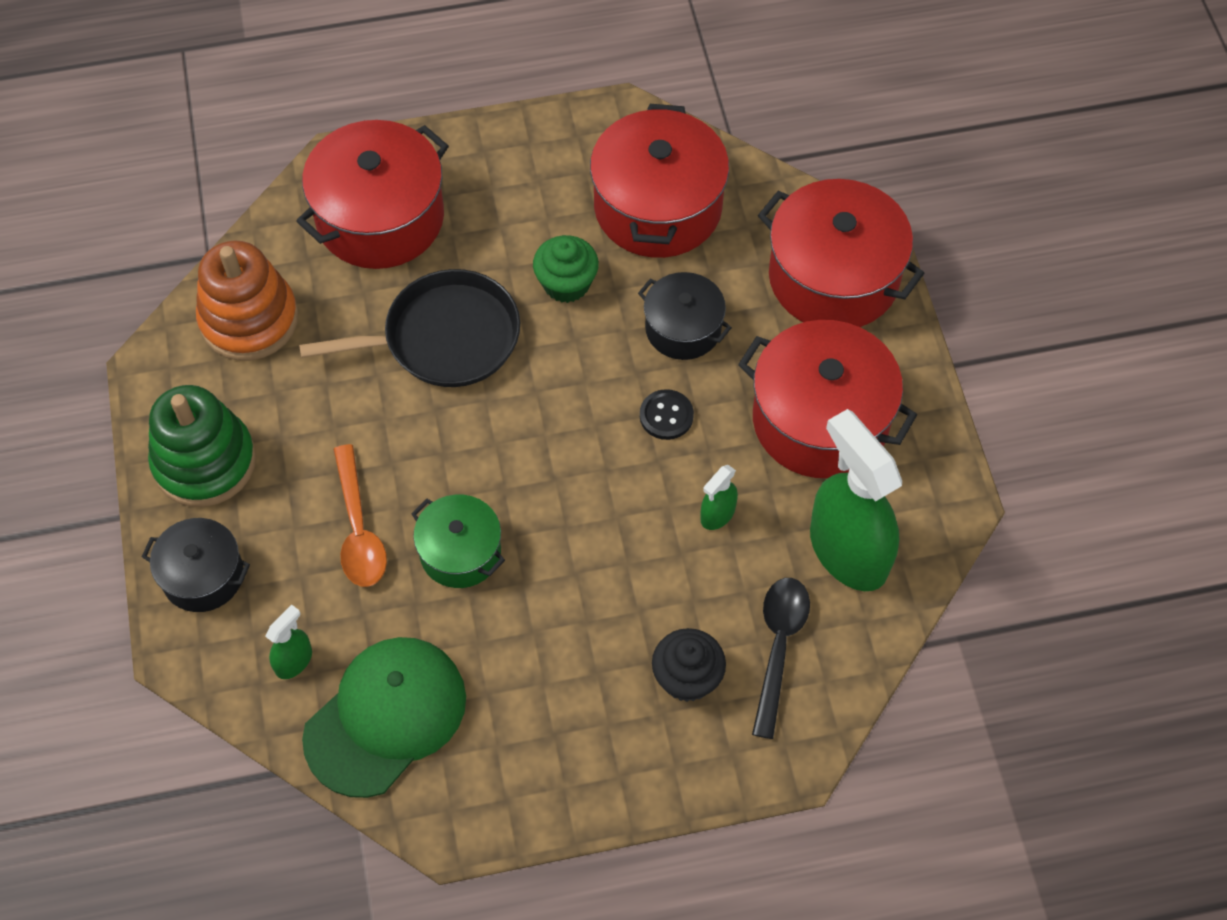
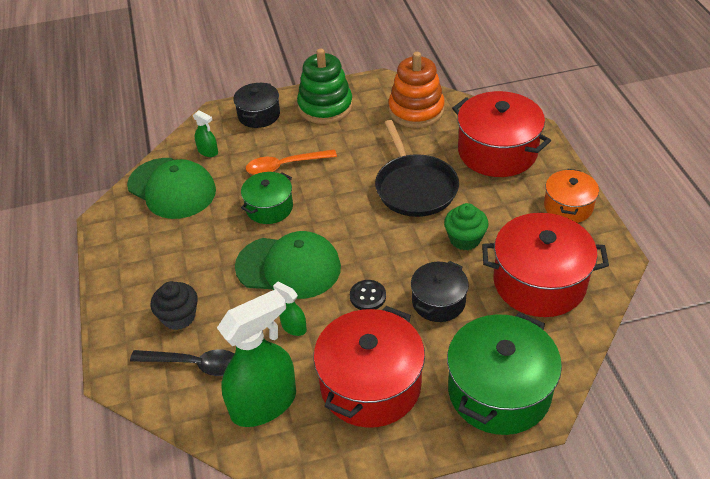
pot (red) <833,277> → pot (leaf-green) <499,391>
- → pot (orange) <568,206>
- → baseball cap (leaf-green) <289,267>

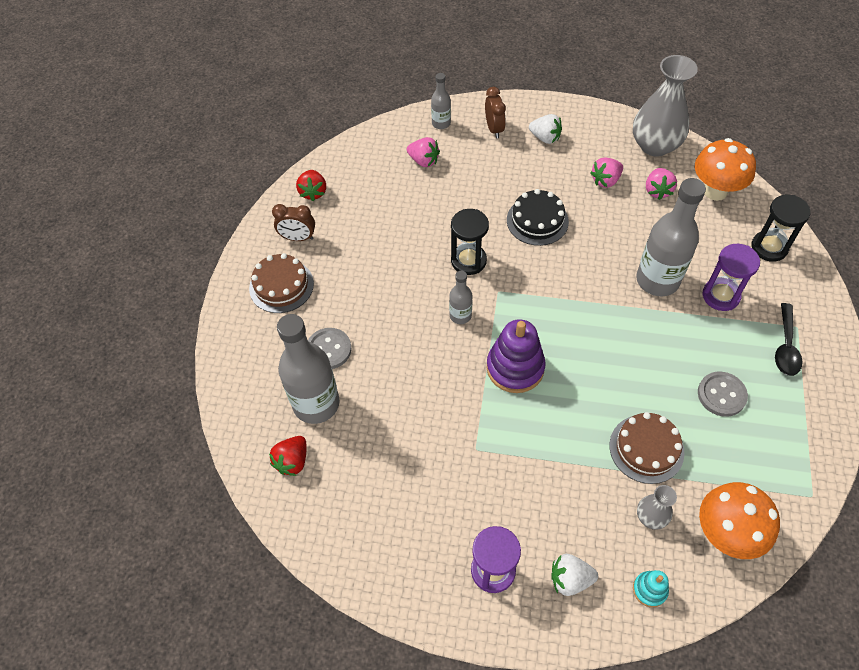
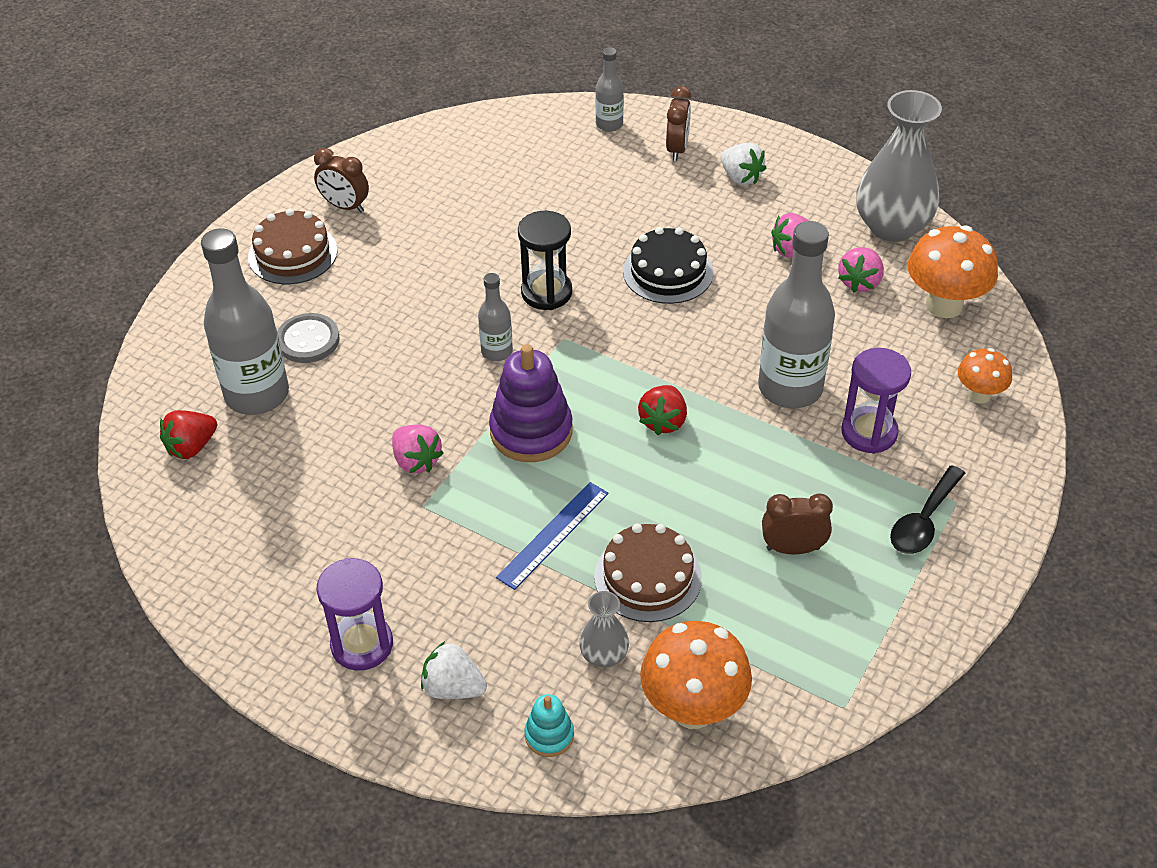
berry (rosy) <423,161> → berry (rosy) <416,461>, relocated
berry (red) <313,192> → berry (red) <663,421>, relocated
hourglass (jet-black) <769,247> → fungus (orange) <979,395>
sewing button (gray) <721,395> → bedside clock (russet) <793,548>
- → measuring stick (cobalt) <553,535>

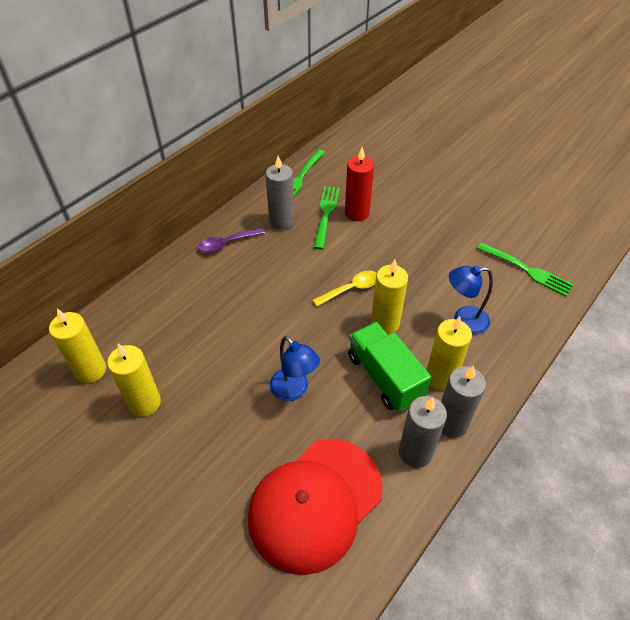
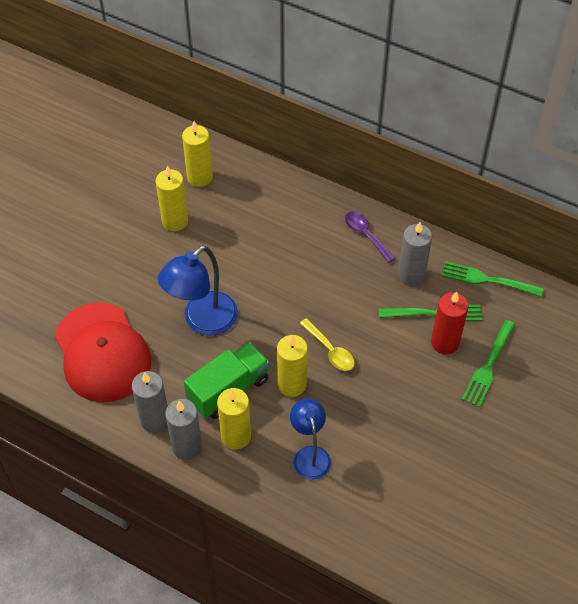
dinner fork (leaf-green) <526,270> → dinner fork (leaf-green) <488,365>, relocated
reading lamp (cobalt) <294,390> → reading lamp (cobalt) <202,321>, x1.55
baseball cap (red) <315,503> → baseball cap (red) <102,352>, 150 degrees counterclockwise

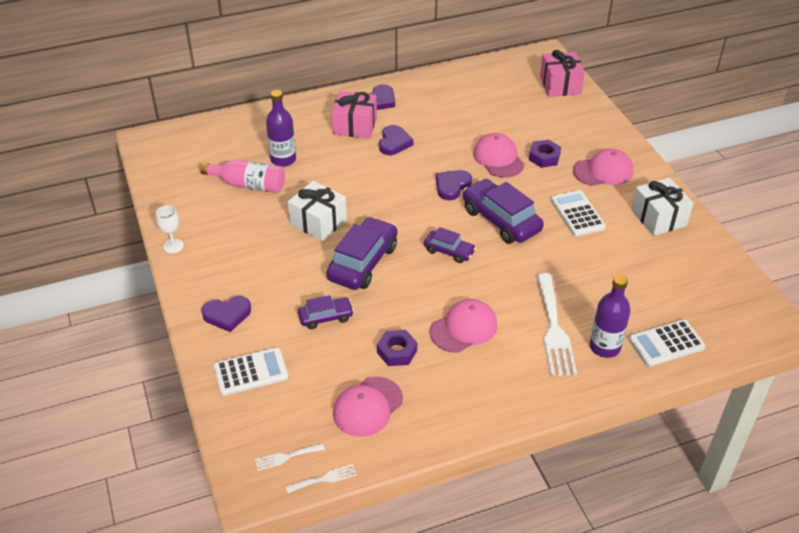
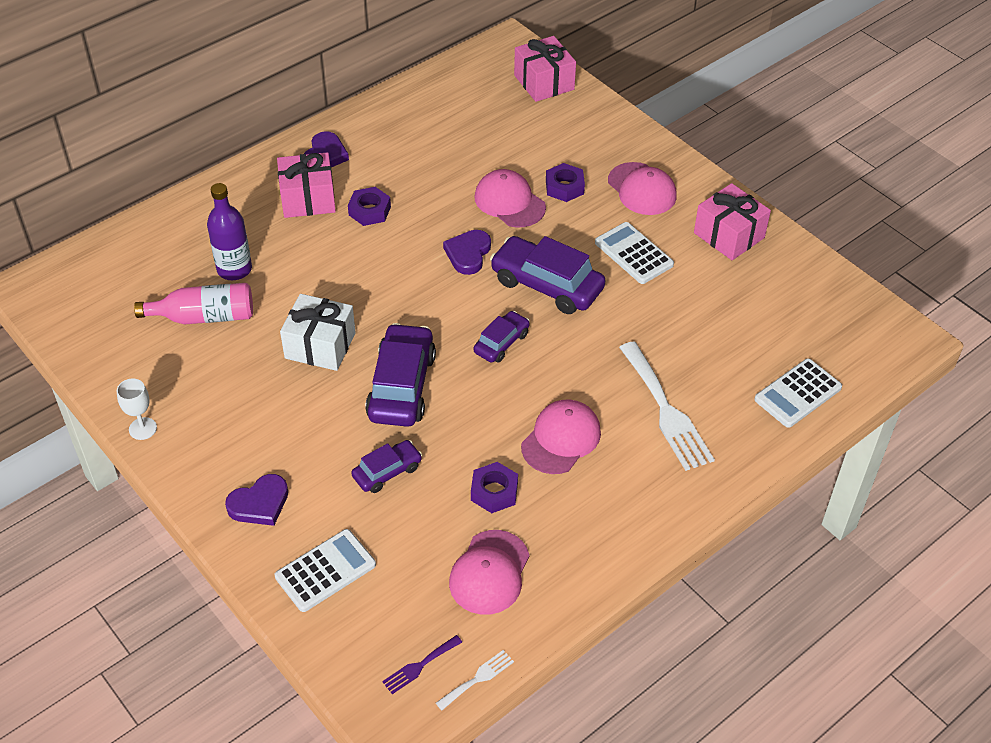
heart (purple) <394,143> → hexagon nut (purple) <369,211>
baseball cap (rosy) <603,171> → baseball cap (rosy) <642,189>, 90 degrees clockwise
present (snow-white) <658,218> → present (rosy) <729,235>
toy car (purple) <449,251> → toy car (purple) <501,343>, 60 degrees counterclockwise
drink bottle (purple) <605,347> → -
dinner fork (snow-white) <286,457> → dinner fork (purple) <419,666>

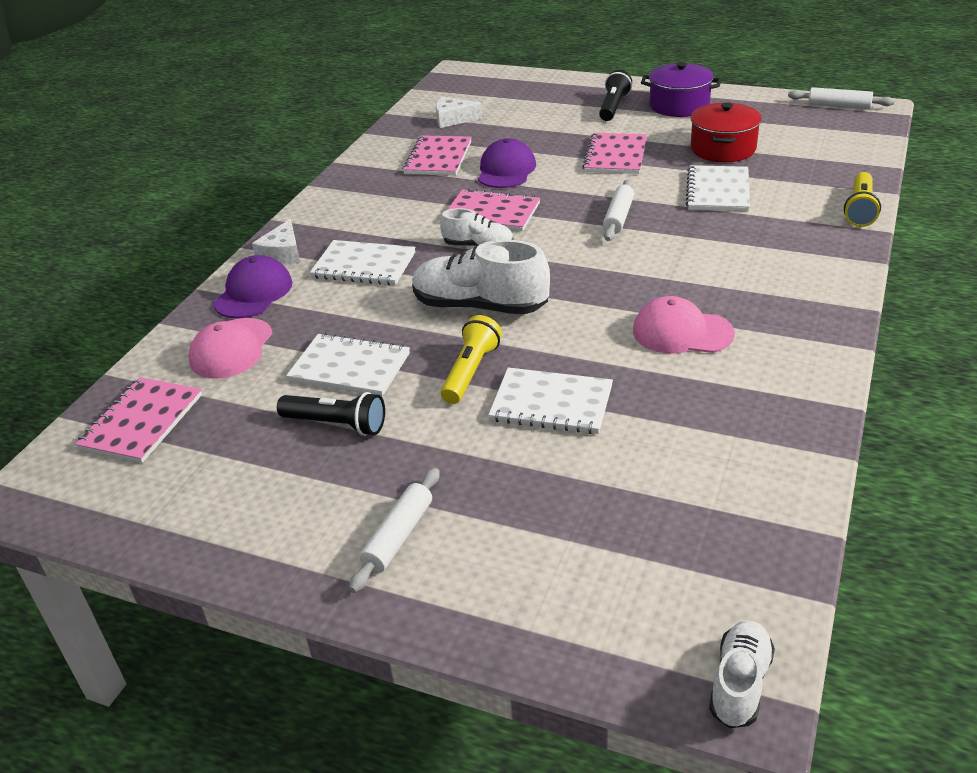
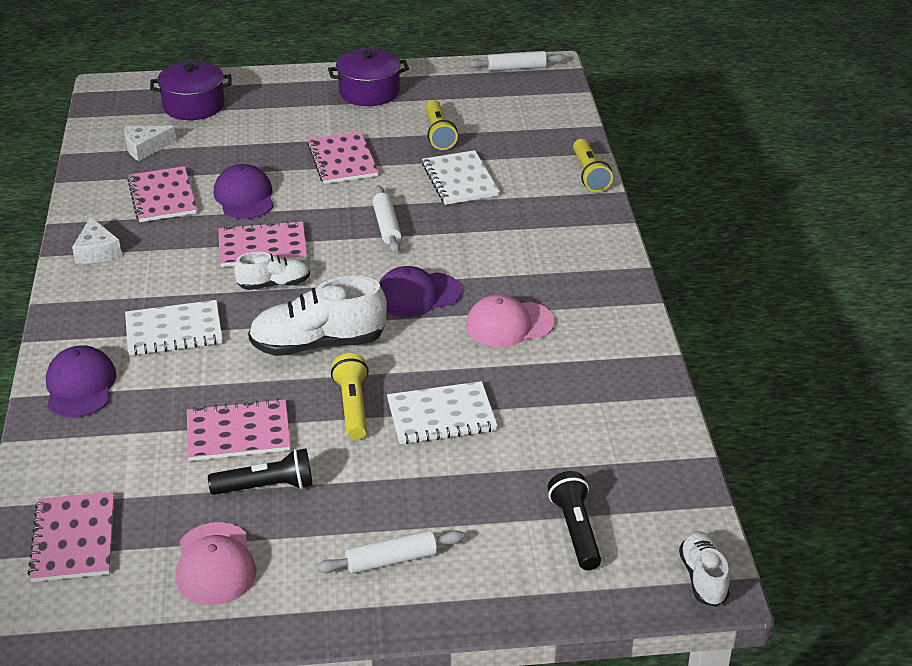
pocket torch (jet-black) <613,107> → pocket torch (jet-black) <575,530>, relocated
pot (red) <723,149> → pocket torch (golden) <438,134>
piece of cheese (snow-white) <282,254> → piece of cheese (snow-white) <97,251>, relocated
baseball cap (rosy) <231,349> → baseball cap (rosy) <215,564>, relocated
exercise book (snow-white) <350,367> → exercise book (rosy) <238,433>
rolling pin (snow-white) <398,536> → rolling pin (snow-white) <391,560>, 75 degrees clockwise
- → pot (purple) <193,105>
- → baseball cap (purple) <417,295>

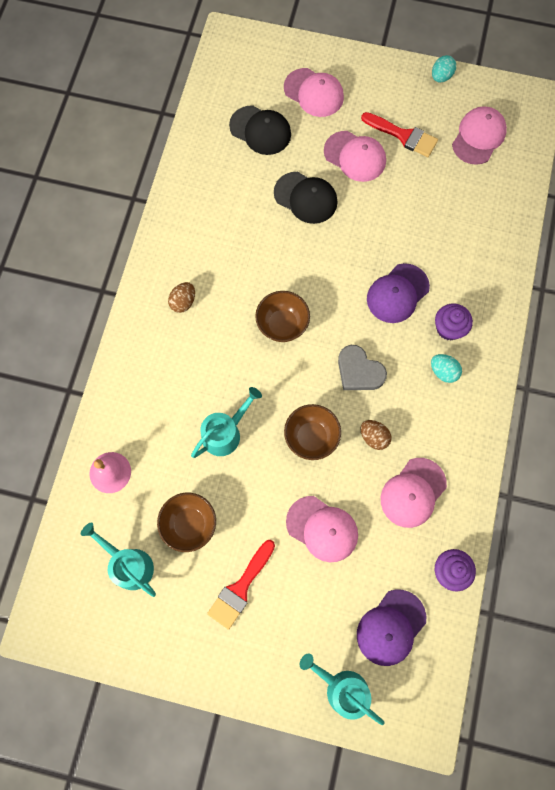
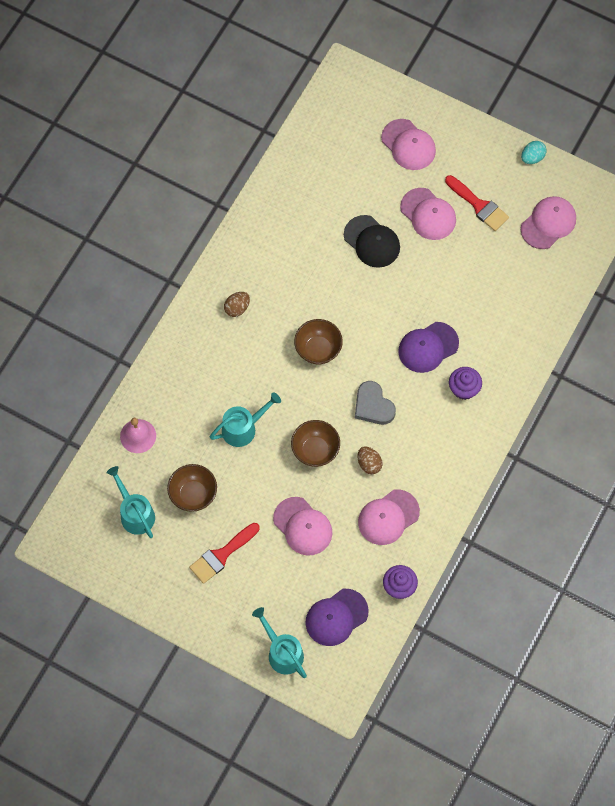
baseball cap (jet-black) <260,130> → -
egg shape (teal) <443,372> → -

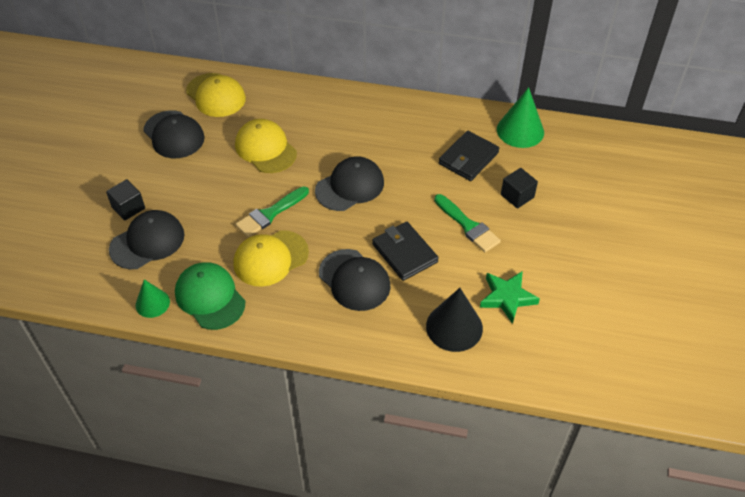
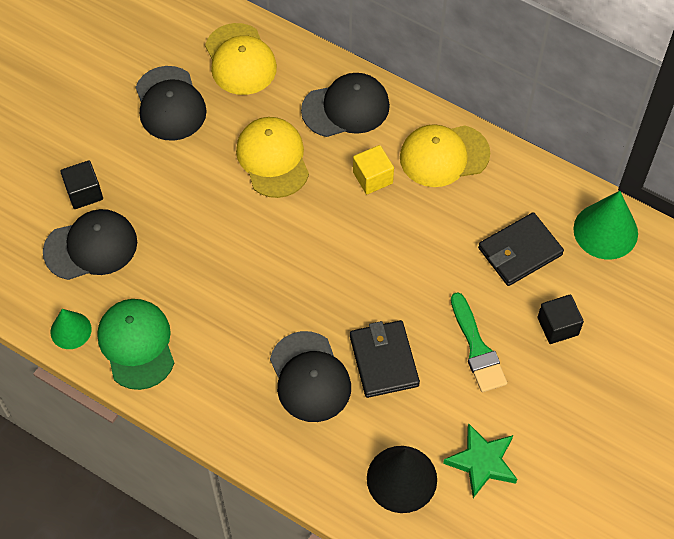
baseball cap (jet-black) <350,186> → baseball cap (jet-black) <346,108>, relocated
brush (leaf-green) <270,214> → -
baseball cap (golden) <270,258> → baseball cap (golden) <444,156>, relocated
- → solid cube (golden) <372,178>

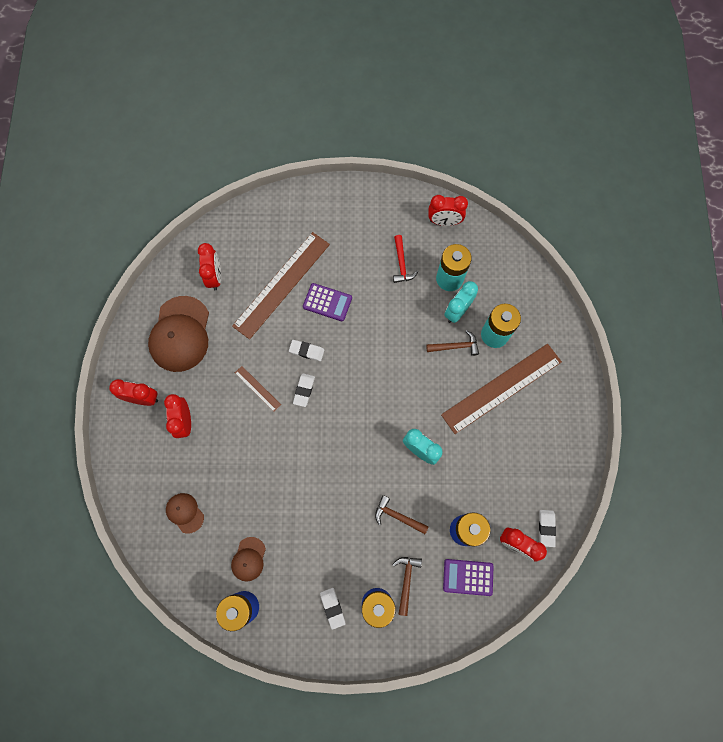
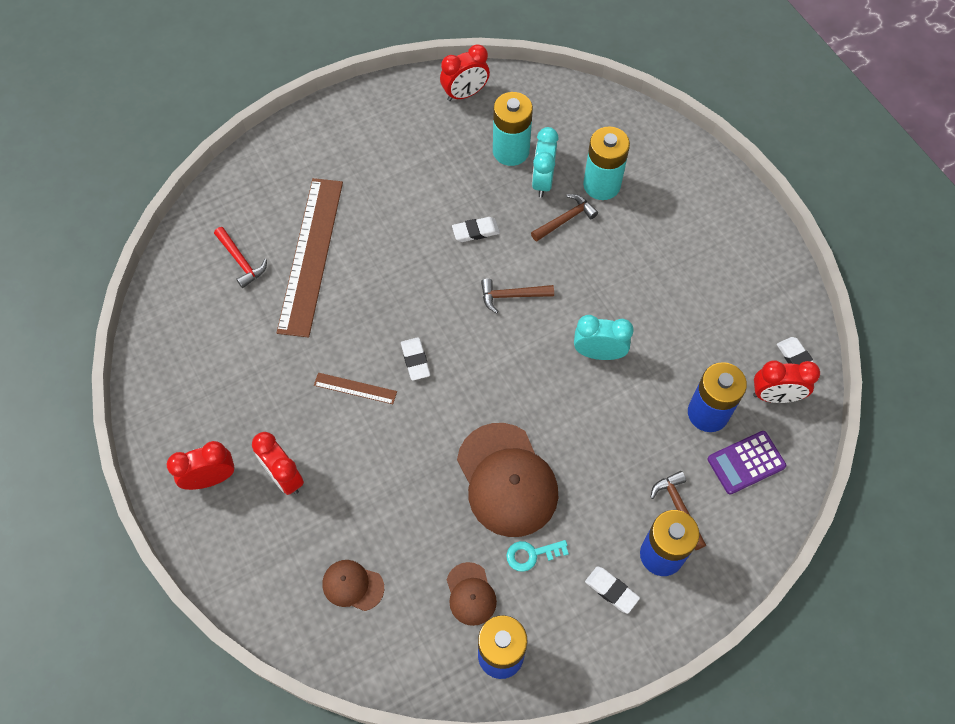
carpenter's hammer (red) <401,264> → carpenter's hammer (red) <241,261>, relocated
bedside clock (red) <215,277> → -
adding machine (purple) <327,302> → -
baseball cap (russet) <180,334> → baseball cap (russet) <507,480>, relocated
pencil eraser (snow-white) <306,351> → pencil eraser (snow-white) <475,231>, relocated
measuring stick (russet) <501,388> → -
carpenter's hammer (russet) <397,516> → carpenter's hammer (russet) <512,296>, relocated
- → key (teal) <531,554>

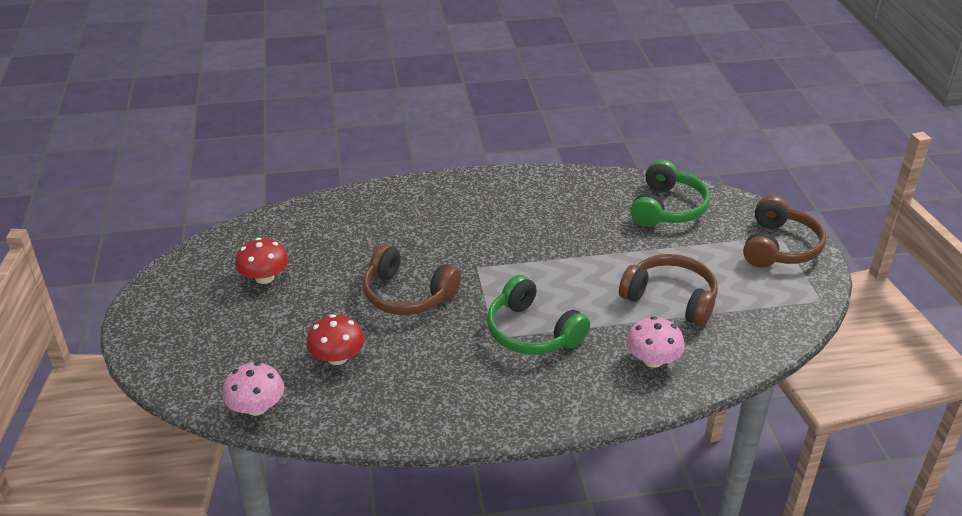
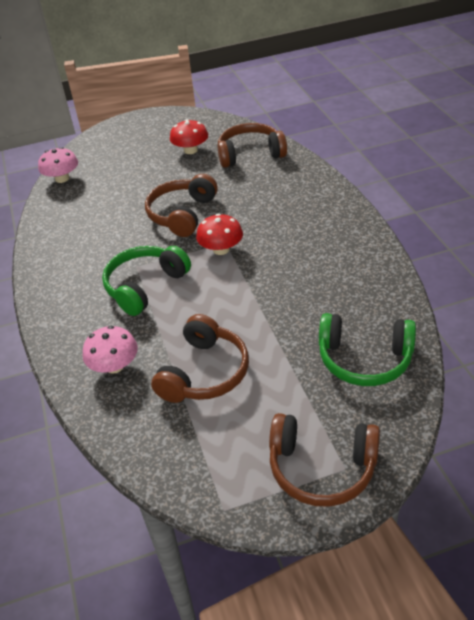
fungus (red) <337,357> → fungus (red) <221,249>, relocated
- → over-ear headphones (russet) <250,154>

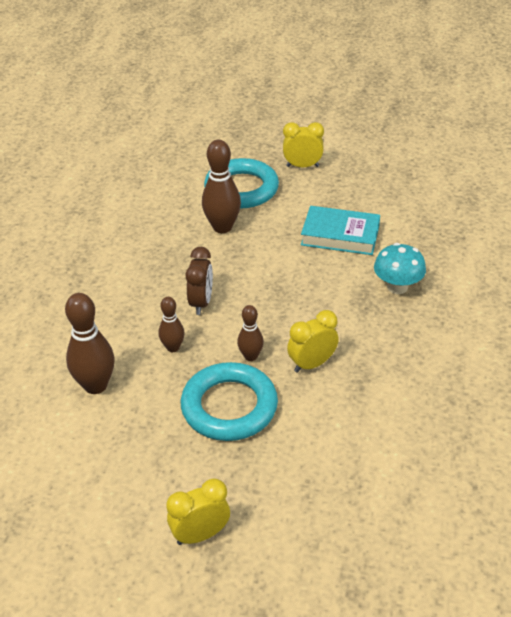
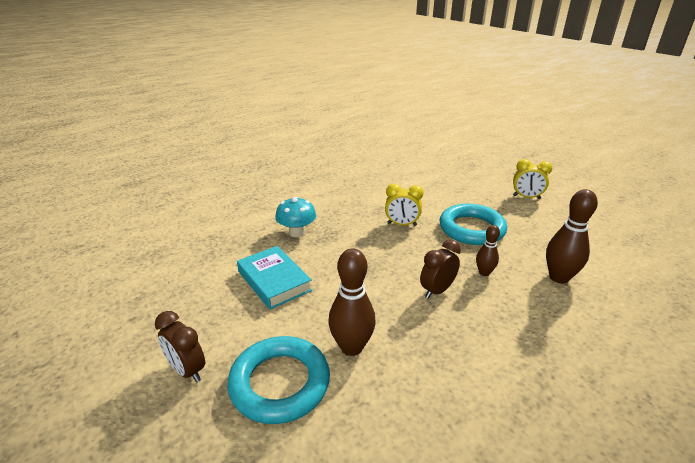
bedside clock (golden) <302,166> → bedside clock (russet) <187,370>
skittle (russet) <250,356> → -

